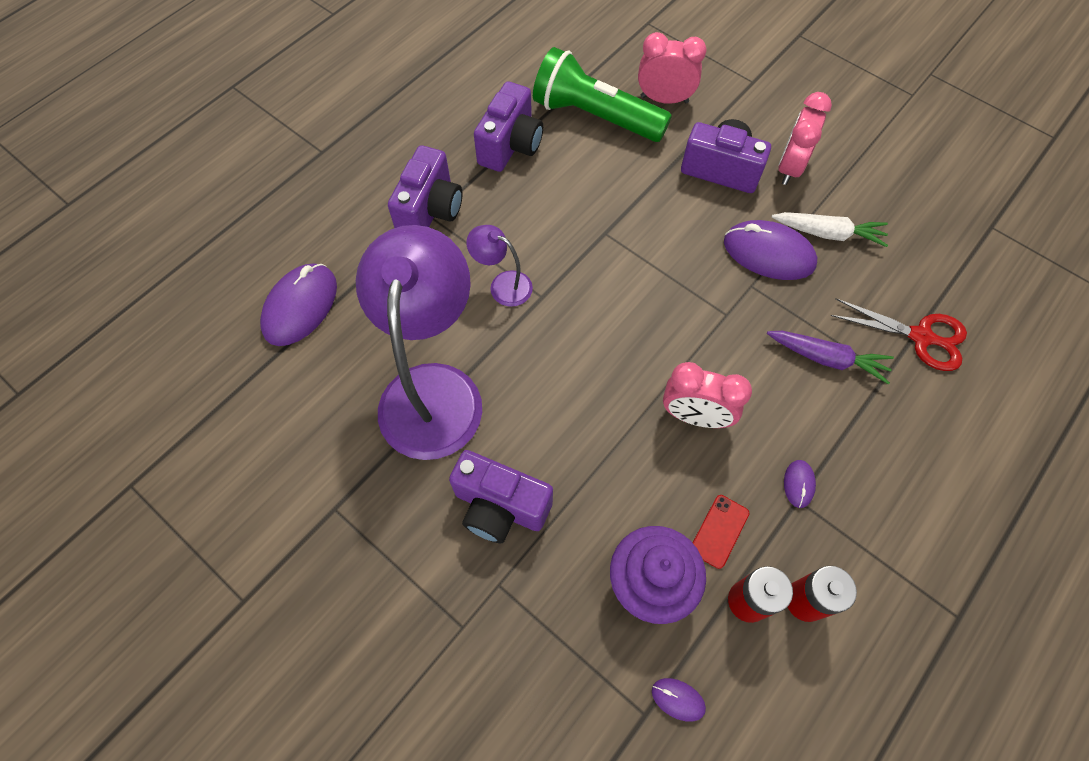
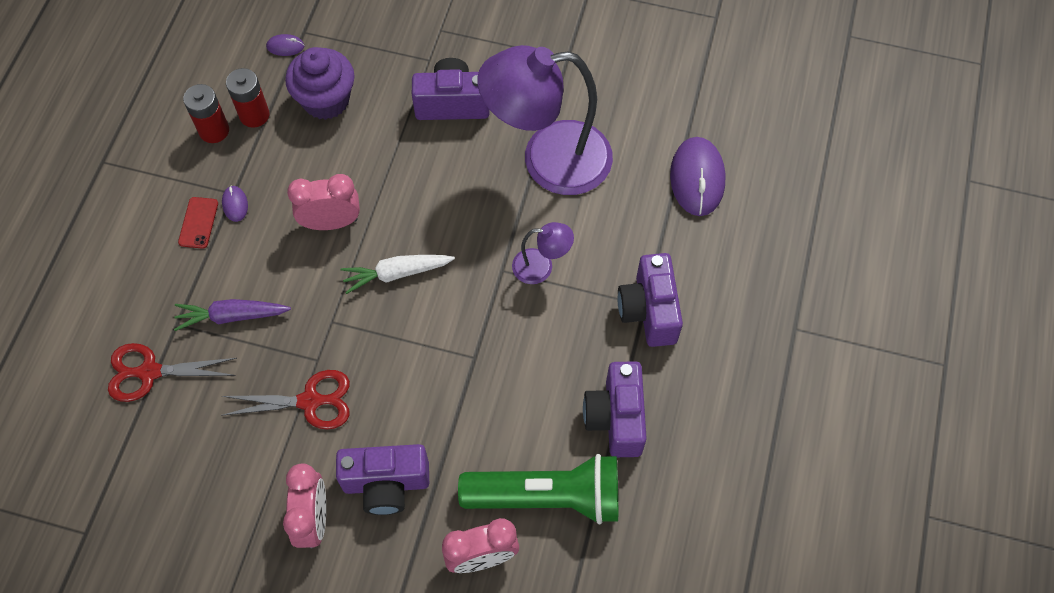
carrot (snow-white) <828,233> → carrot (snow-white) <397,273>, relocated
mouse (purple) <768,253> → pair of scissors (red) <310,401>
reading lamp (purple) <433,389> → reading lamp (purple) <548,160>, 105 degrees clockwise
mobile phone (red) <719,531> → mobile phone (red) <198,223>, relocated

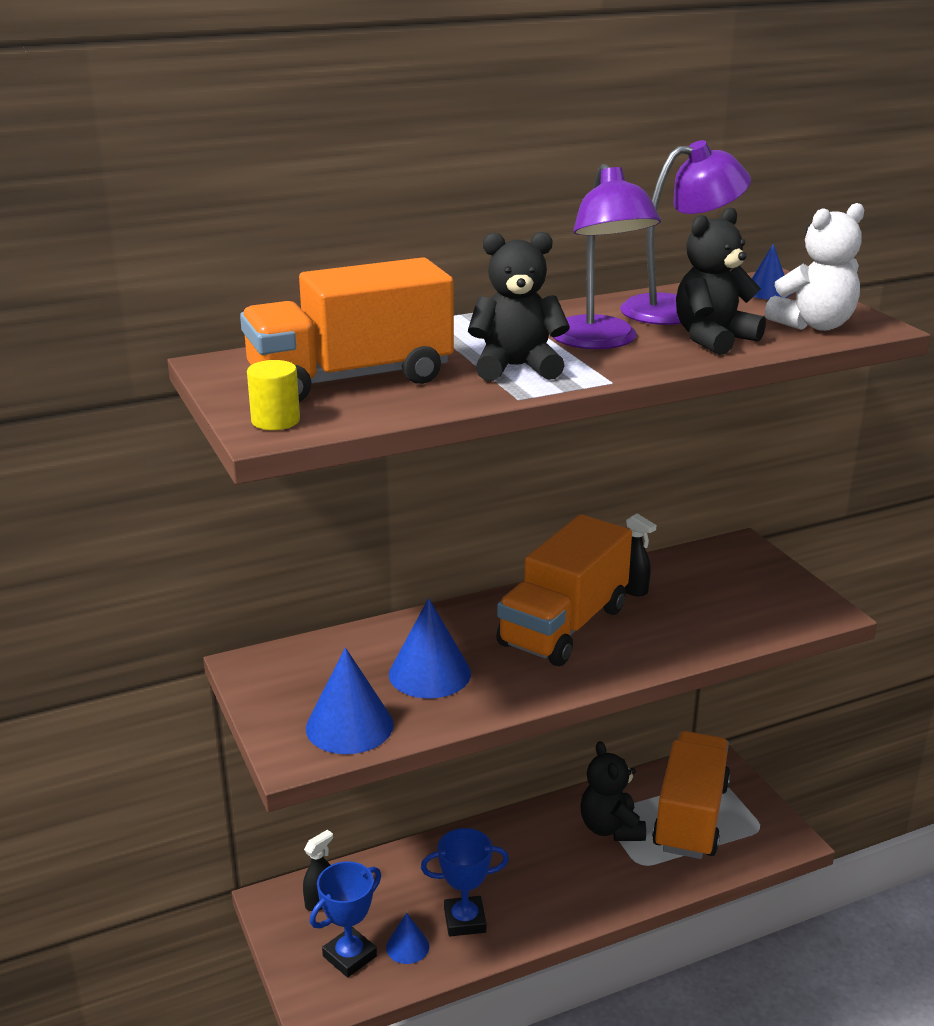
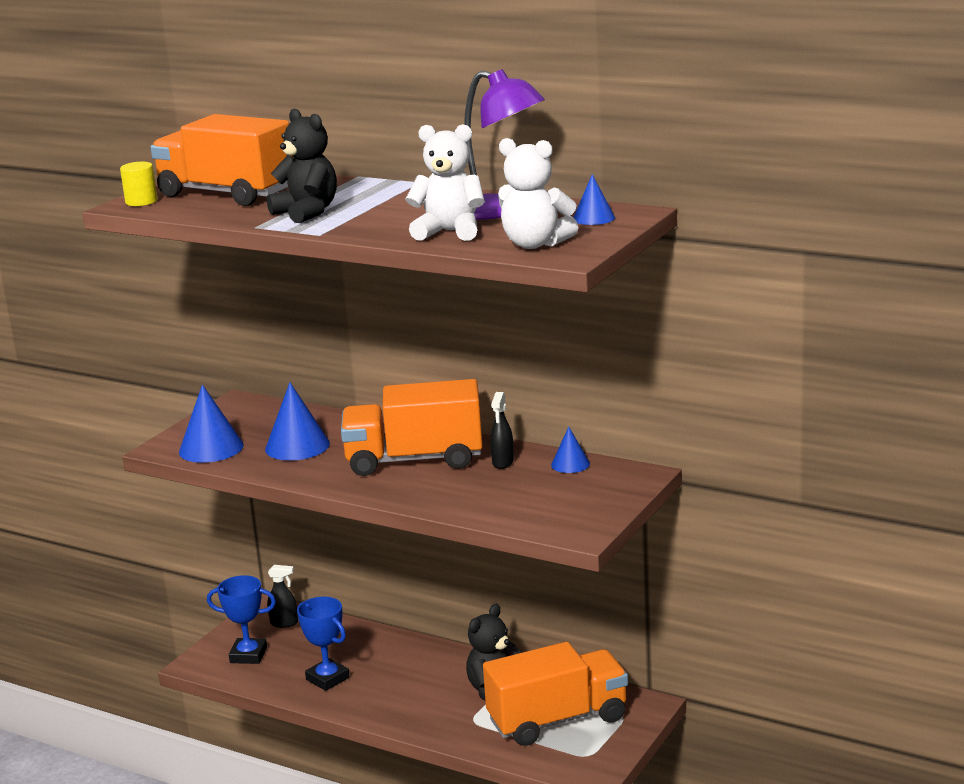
reading lamp (purple) <599,341> → -
stuffed bear (jet-black) <713,339> → stuffed bear (snow-white) <450,232>
cone shape (cobalt) <407,946> → cone shape (cobalt) <570,464>, relocated

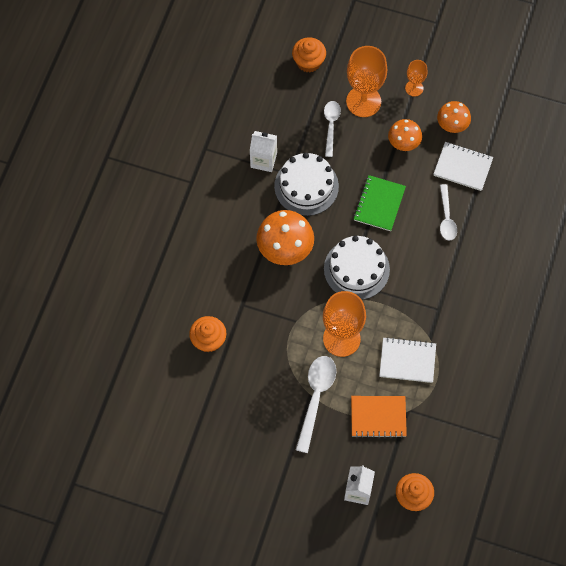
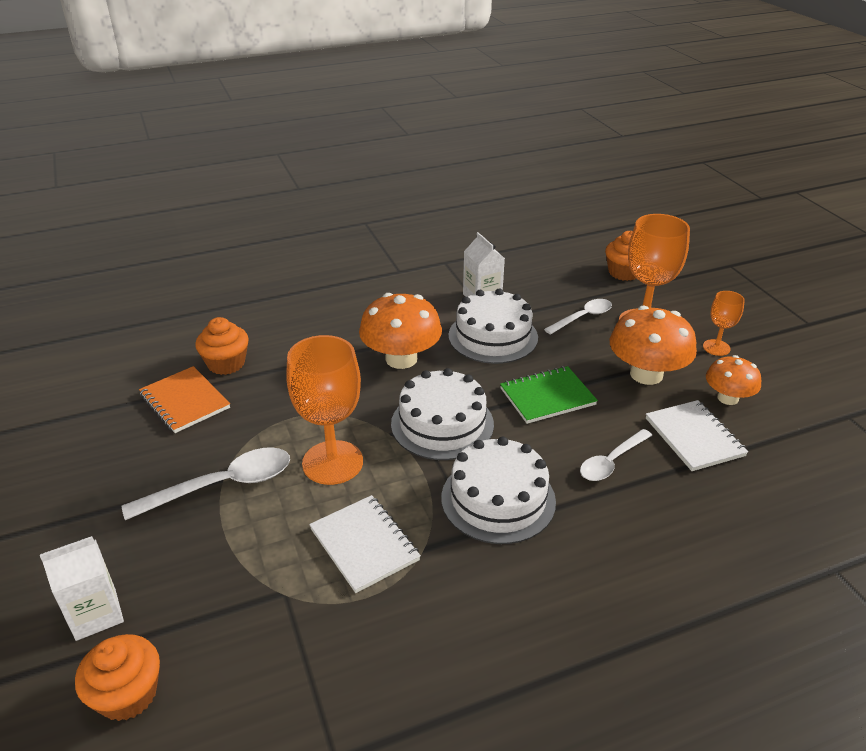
fungus (orange) <404,142> → fungus (orange) <646,374>, x1.64
exercise book (orange) <378,417> → exercise book (orange) <184,401>, relocated
- → layer cake (snow-white) <498,499>

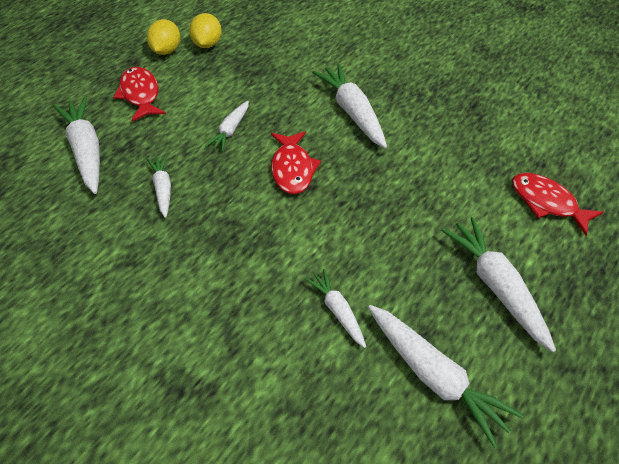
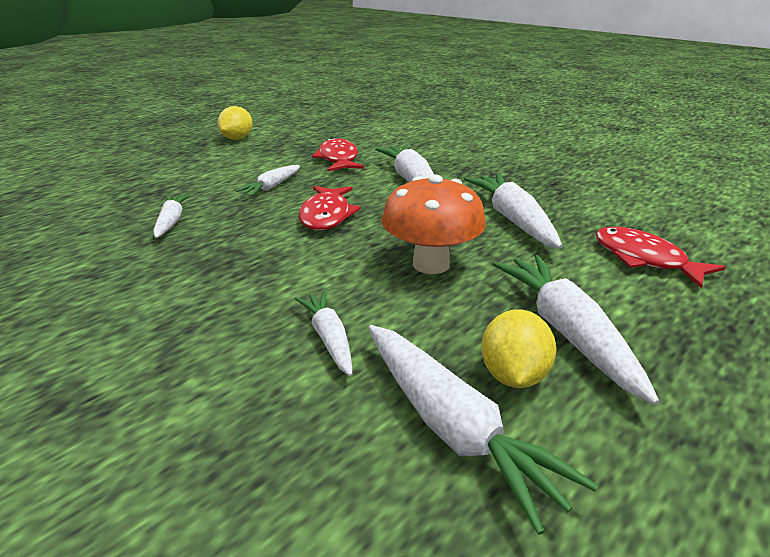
lemon (golden) <207,44> → lemon (golden) <513,375>, relocated
toy fish (red) <140,95> → toy fish (red) <338,159>, relocated
carrot (snow-white) <85,151> → carrot (snow-white) <512,219>, relocated
- → fungus (orange) <431,264>

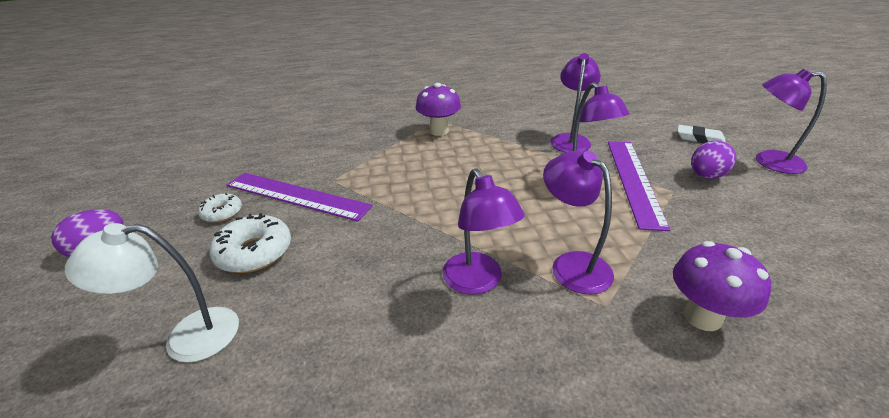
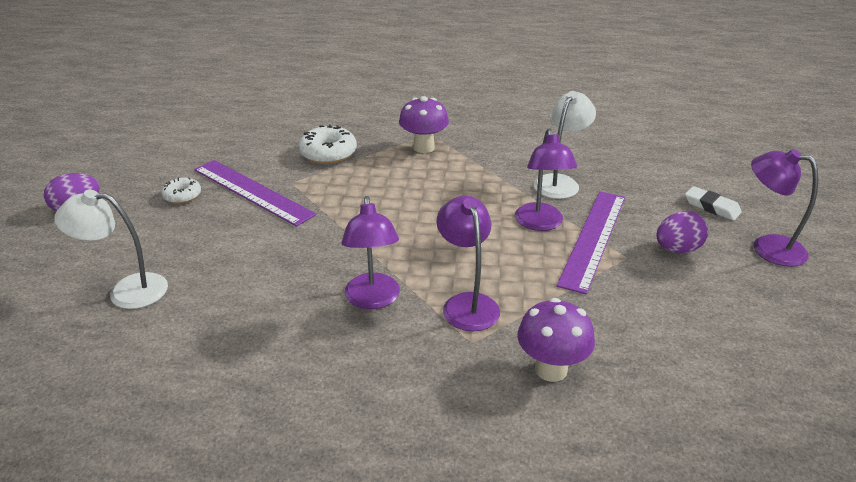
reading lamp (purple) <570,140> → reading lamp (snow-white) <560,182>
glazed donut (snow-white) <254,252> → glazed donut (snow-white) <328,153>, relocated

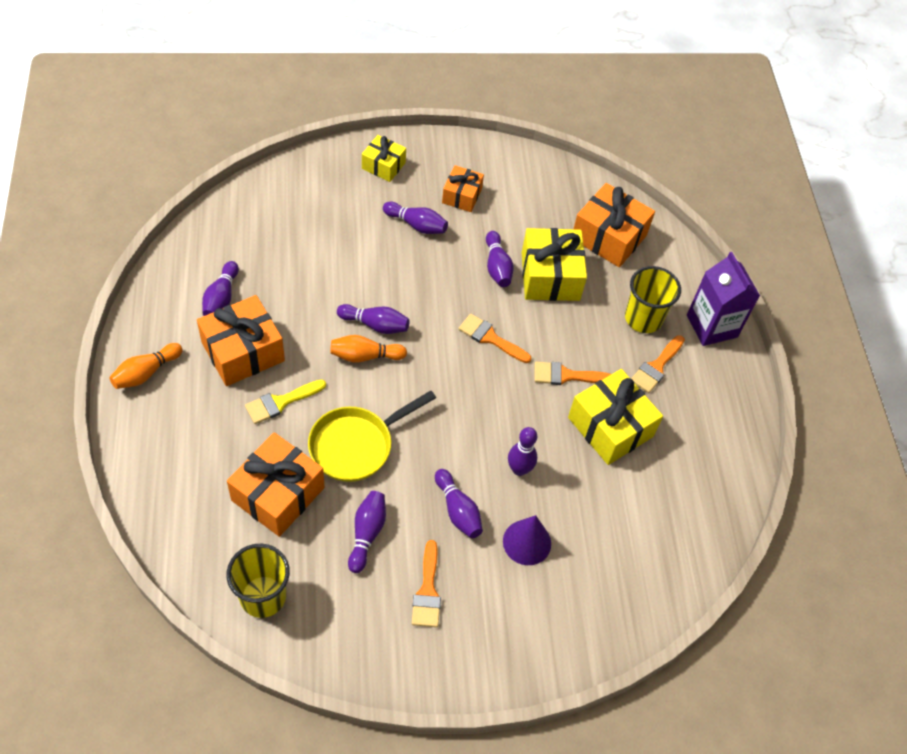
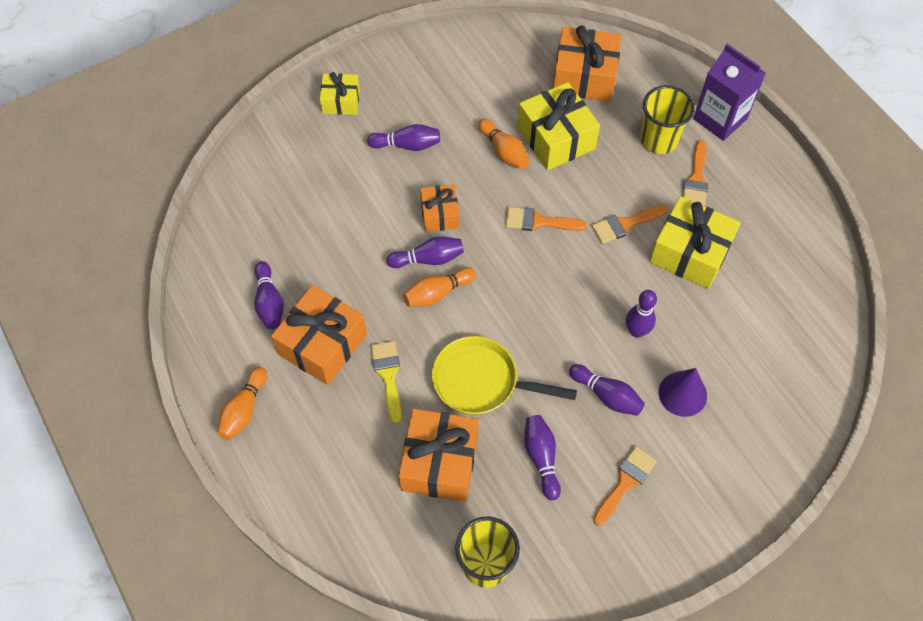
present (orange) <462,196> → present (orange) <440,214>, relocated
skittle (purple) <497,267> → skittle (orange) <504,151>
brush (golden) <280,402> → brush (golden) <388,375>, 135 degrees clockwise
frying pan (golden) <356,445> → frying pan (golden) <481,381>, 75 degrees clockwise
brush (orange) <427,591> → brush (orange) <625,482>, 120 degrees counterclockwise

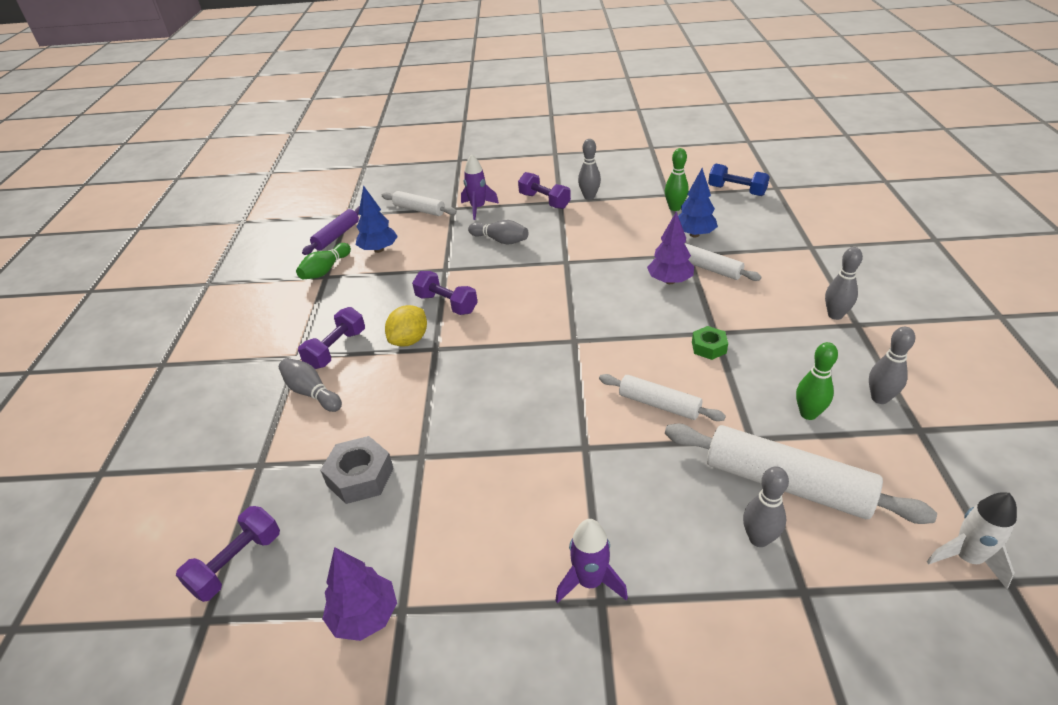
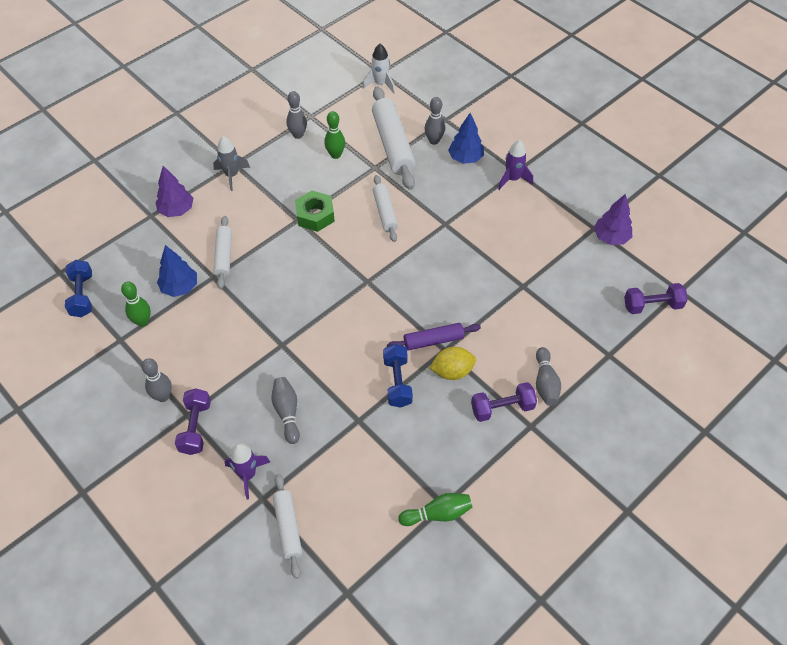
toy tree (cobalt) <379,250> → toy tree (cobalt) <465,158>, relocated
rolling pin (purple) <337,236> → rolling pin (purple) <433,340>, relocated
toy tree (purple) <669,281> → toy tree (purple) <177,210>, relocated
skittle (gray) <835,315> → toy rocket (gray) <231,175>
hand weight (purple) <446,304> → hand weight (cobalt) <397,382>
hexagon nut (leaf-green) <709,347> → hexagon nut (leaf-green) <315,215>, x1.58
hexagon nut (gray) <360,476> → -

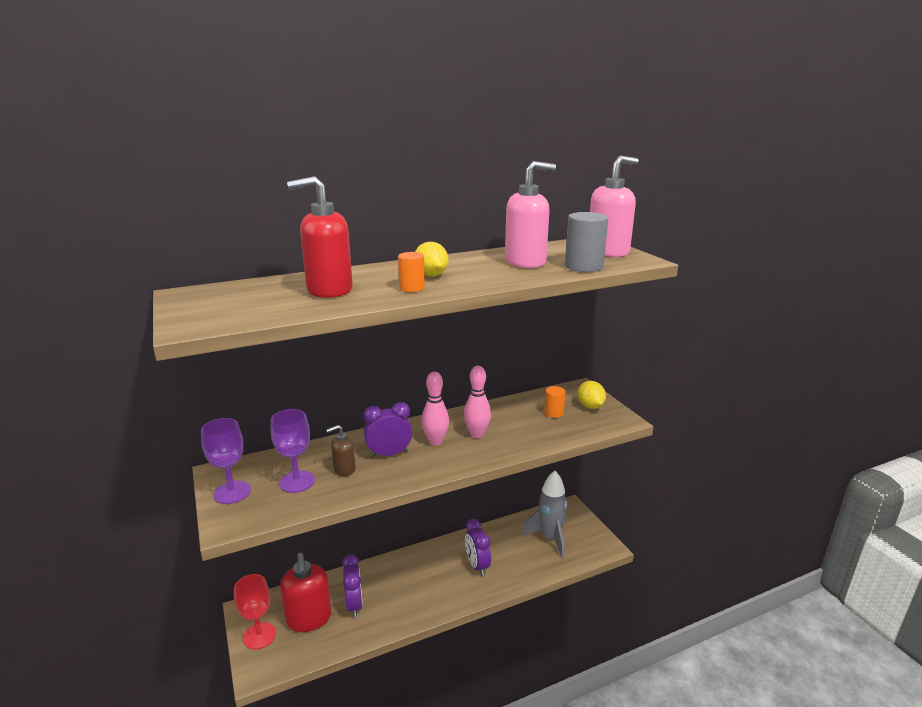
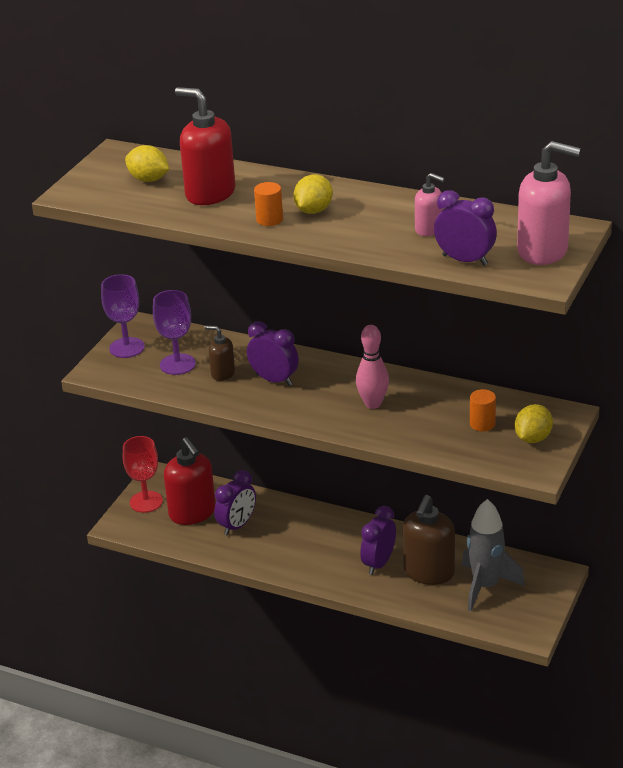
soap dispenser (rosy) <525,262> → soap dispenser (rosy) <429,229>, x0.54
cylinder (gray) <583,266> → bedside clock (purple) <465,260>
skittle (rosy) <435,441> → -
soap dispenser (red) <309,619> → soap dispenser (red) <192,513>, 60 degrees counterclockwise
- → lemon (golden) <148,179>
- → soap dispenser (russet) <428,572>

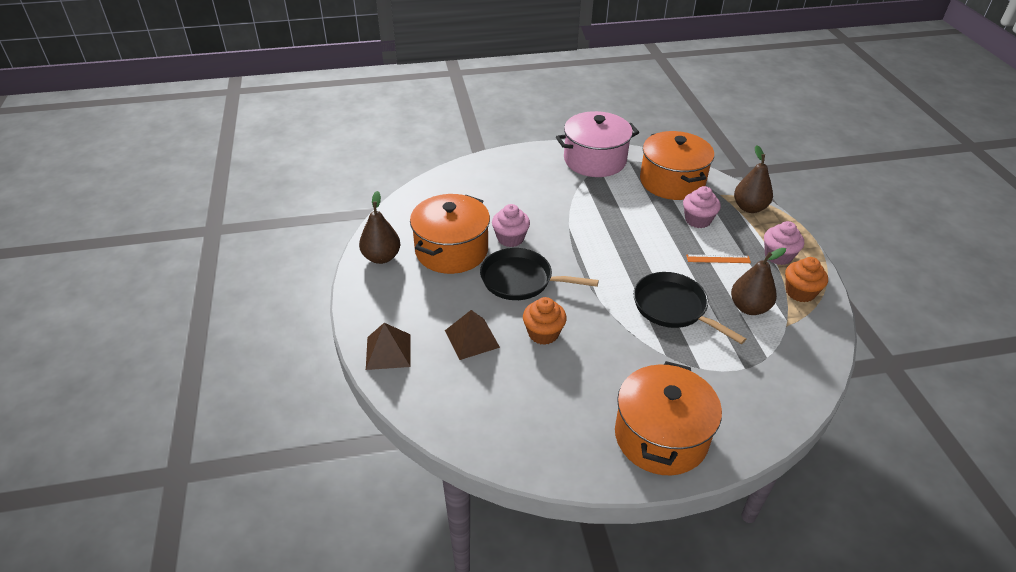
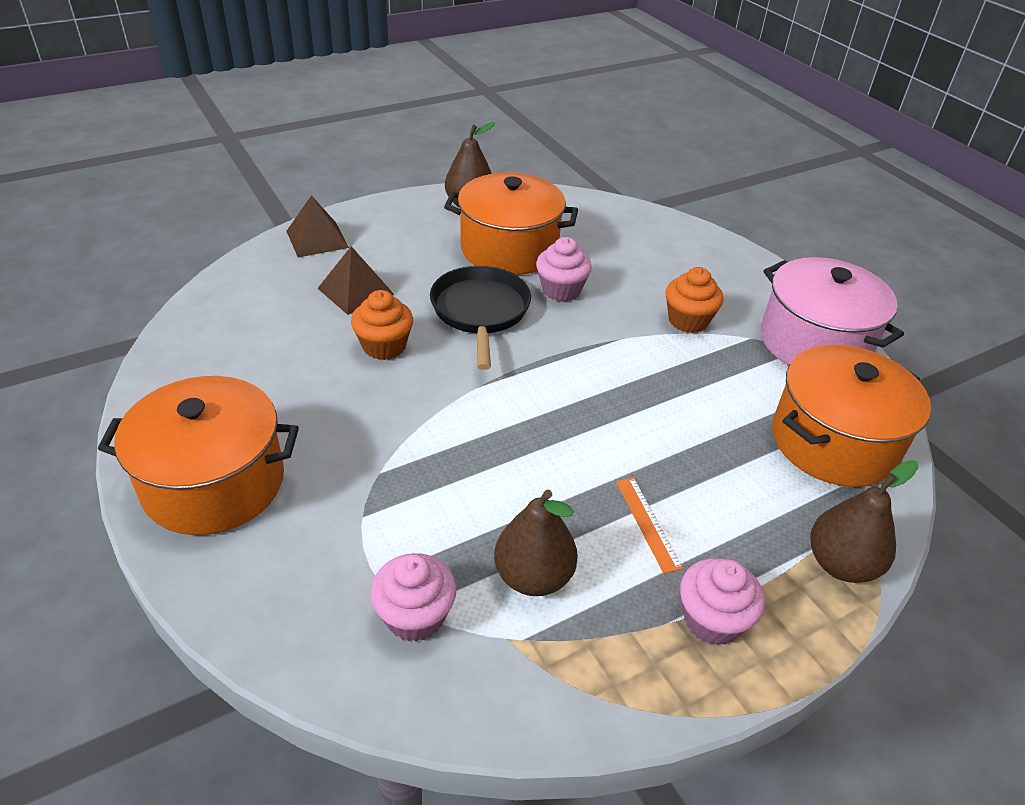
fairy cake (rosy) <697,220> → fairy cake (rosy) <415,616>, relocated
fairy cake (orange) <800,292> → fairy cake (orange) <688,320>, relocated
frying pan (jet-black) <673,308> → -

